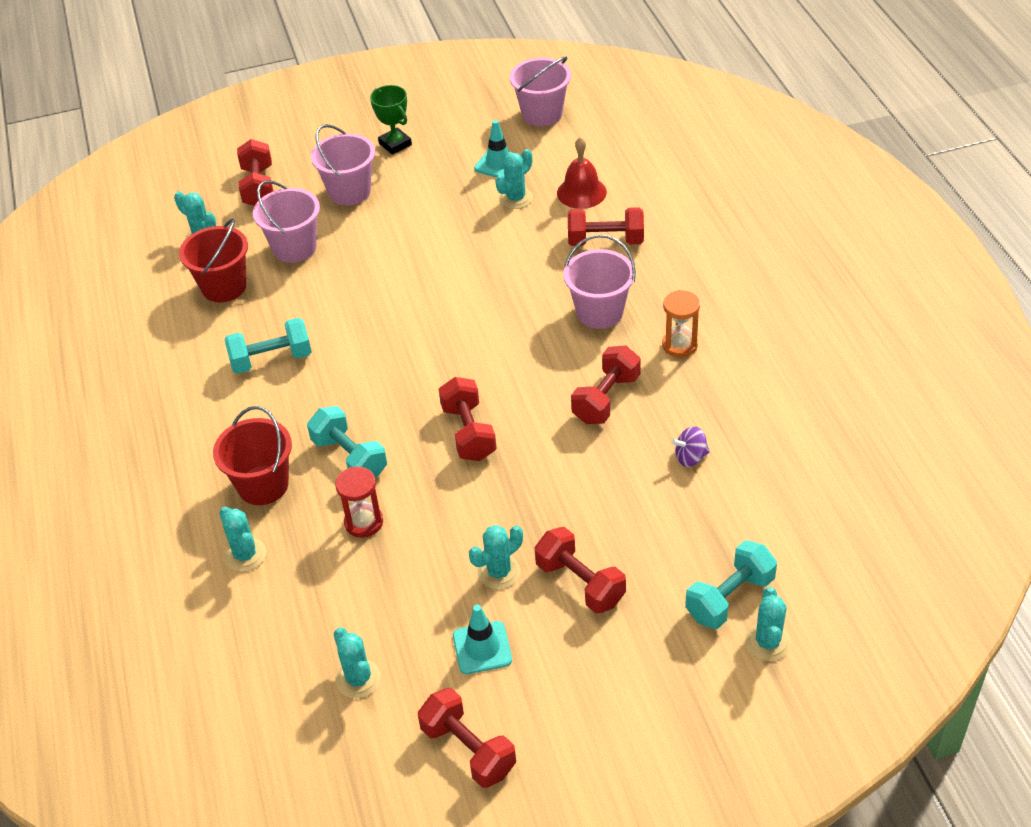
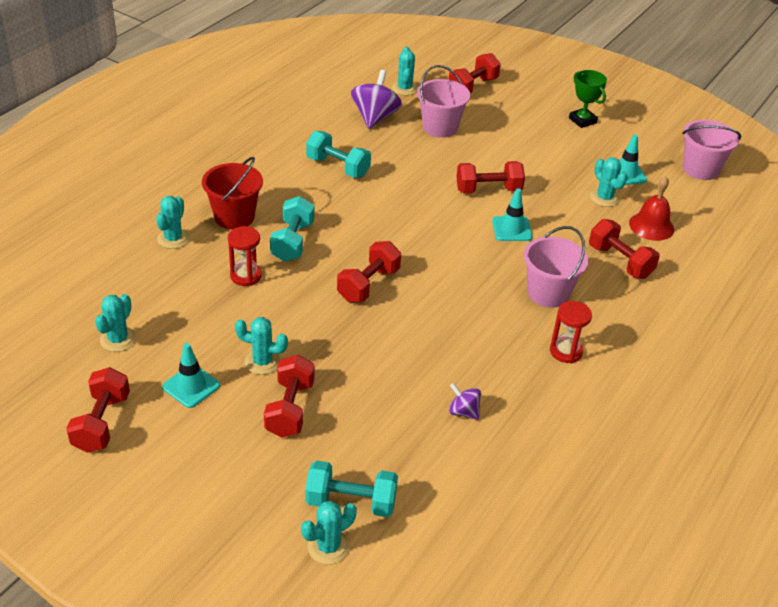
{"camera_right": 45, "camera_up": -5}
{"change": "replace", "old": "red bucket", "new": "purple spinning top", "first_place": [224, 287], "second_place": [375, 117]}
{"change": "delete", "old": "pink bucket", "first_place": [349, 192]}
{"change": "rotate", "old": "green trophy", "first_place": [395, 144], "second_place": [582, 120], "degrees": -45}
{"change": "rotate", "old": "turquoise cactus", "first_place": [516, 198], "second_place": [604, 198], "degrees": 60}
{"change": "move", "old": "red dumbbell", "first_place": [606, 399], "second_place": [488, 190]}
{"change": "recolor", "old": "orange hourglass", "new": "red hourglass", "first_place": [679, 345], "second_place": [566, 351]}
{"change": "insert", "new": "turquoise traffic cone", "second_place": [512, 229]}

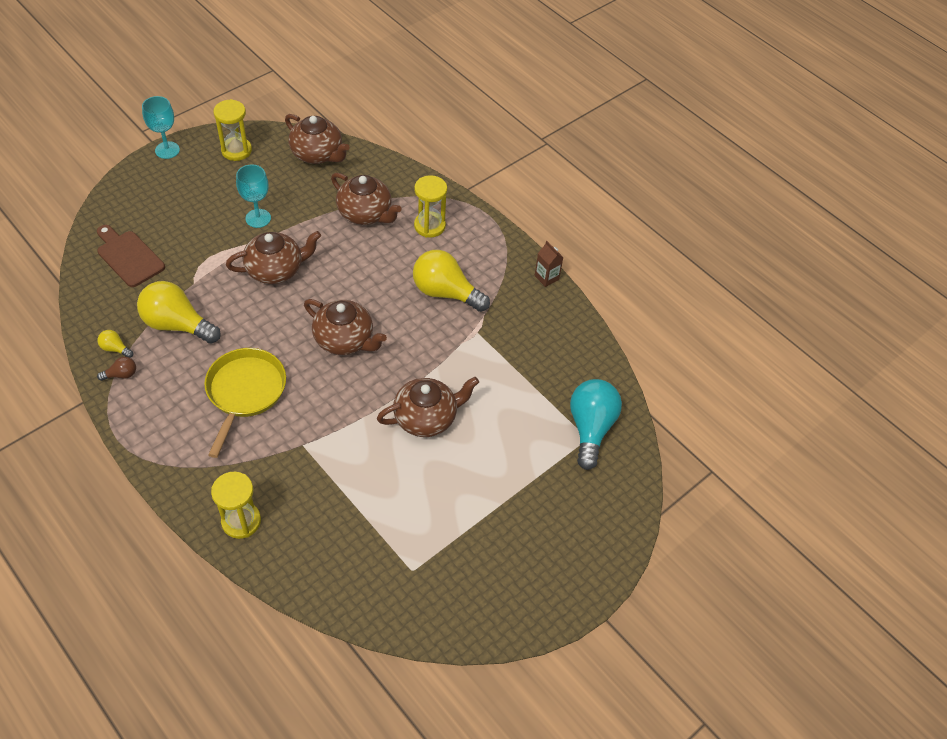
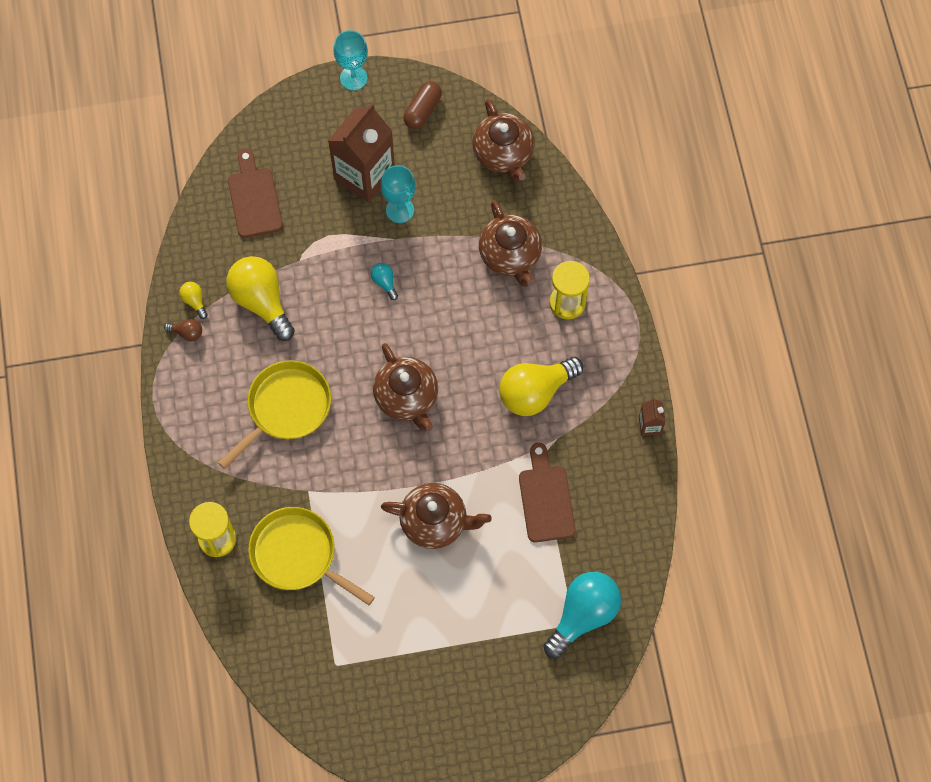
{"camera_right": 35, "camera_up": 15}
{"change": "replace", "old": "yellow hourglass", "new": "brown capsule", "first_place": [236, 150], "second_place": [422, 110]}
{"change": "replace", "old": "brown teapot", "new": "turquoise light bulb", "first_place": [276, 270], "second_place": [384, 282]}
{"change": "rotate", "old": "yellow light bulb", "first_place": [445, 292], "second_place": [535, 392], "degrees": -90}
{"change": "insert", "new": "yellow pan", "second_place": [298, 555]}
{"change": "insert", "new": "brown carton", "second_place": [364, 175]}
{"change": "insert", "new": "brown cutting board", "second_place": [546, 499]}

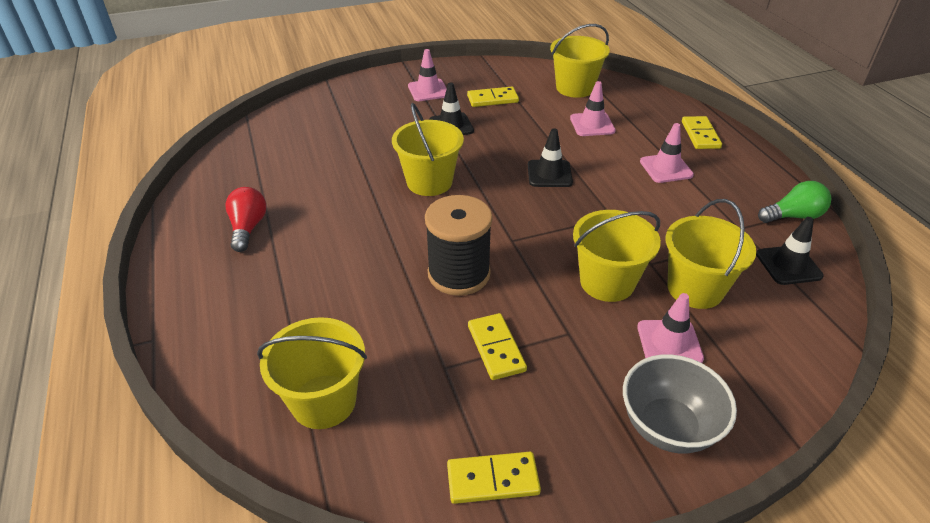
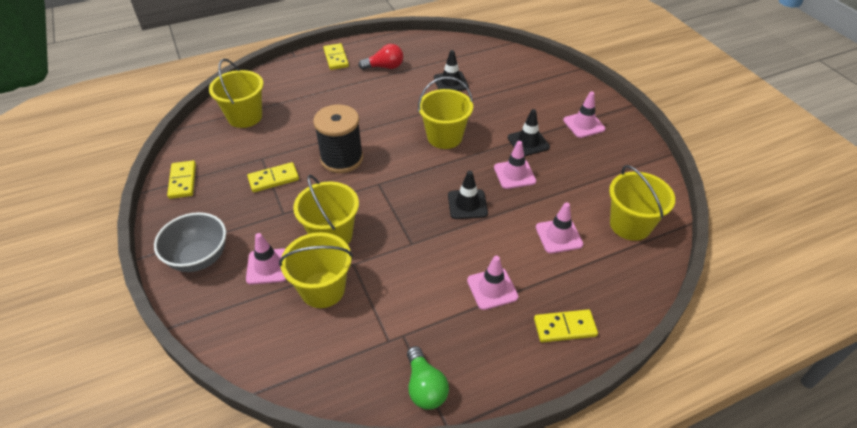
{"camera_right": 85, "camera_up": 5}
{"change": "move", "old": "yellow domino", "first_place": [492, 99], "second_place": [336, 58]}
{"change": "move", "old": "black traffic cone", "first_place": [788, 265], "second_place": [451, 82]}
{"change": "insert", "new": "pink traffic cone", "second_place": [514, 174]}

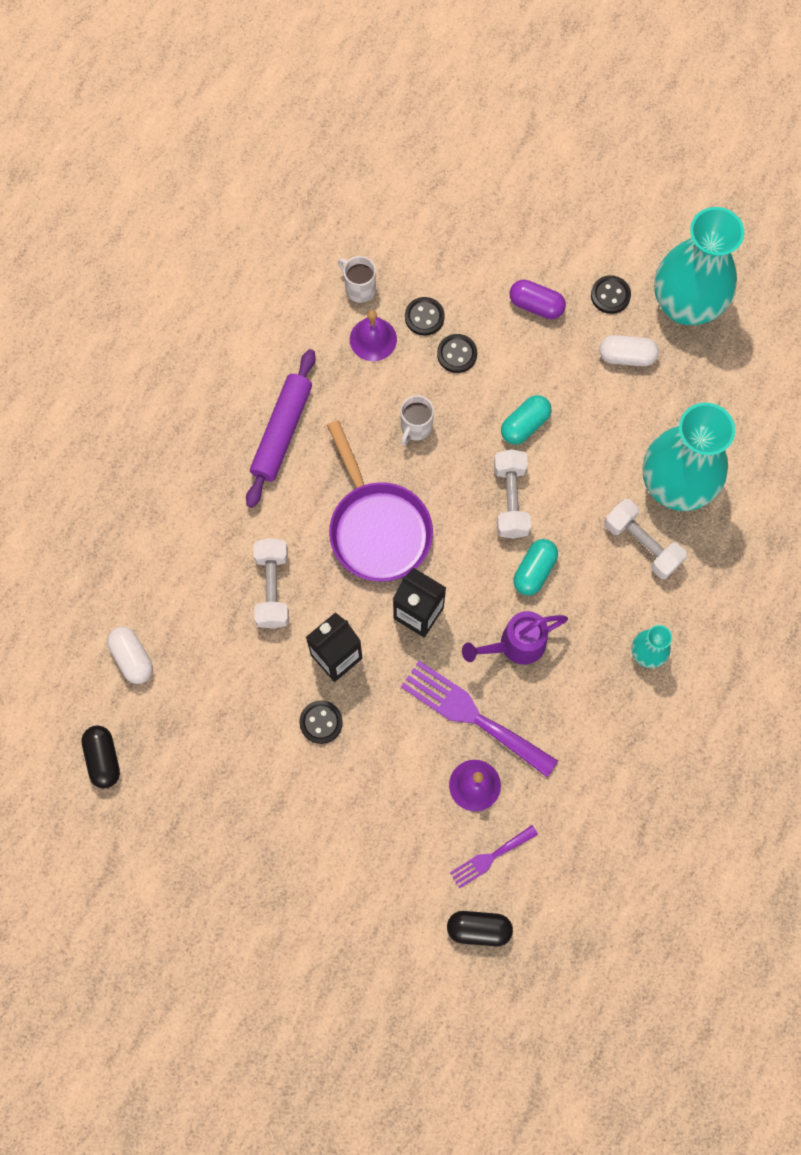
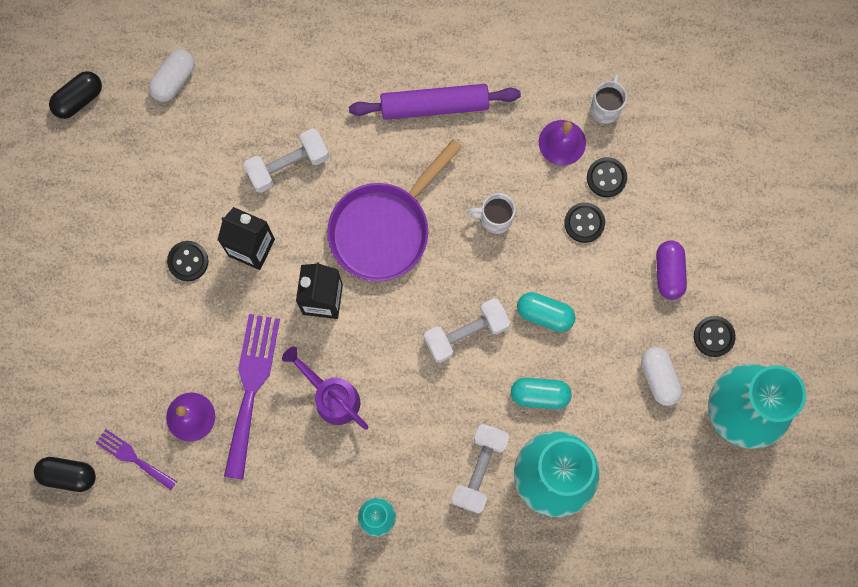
{"camera_right": 65, "camera_up": 5}
{"change": "rotate", "old": "black capsule", "first_place": [479, 929], "second_place": [68, 475], "degrees": -60}
{"change": "move", "old": "turquoise capsule", "first_place": [534, 571], "second_place": [539, 395]}

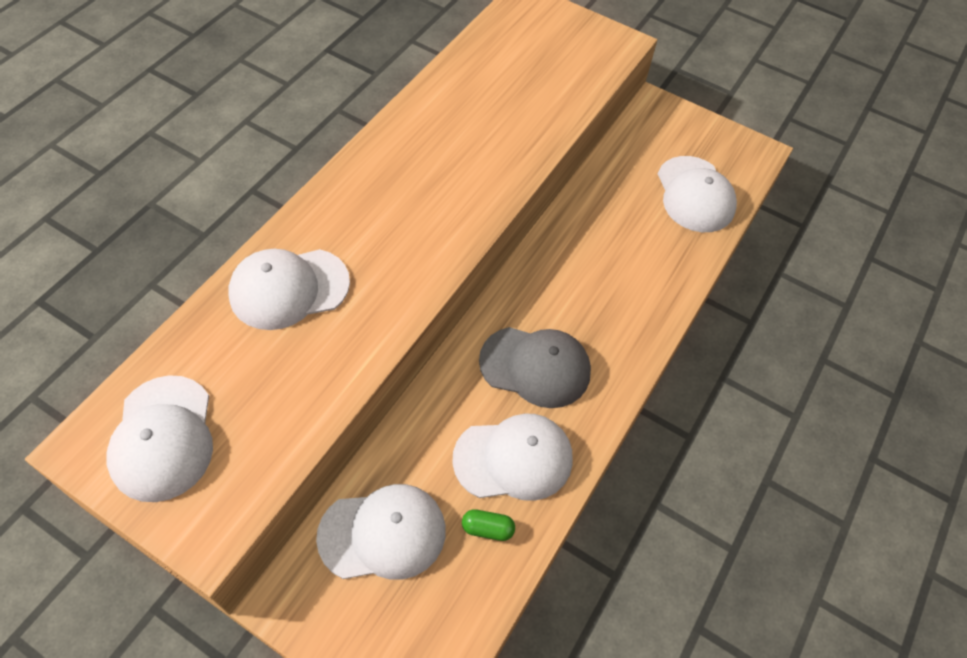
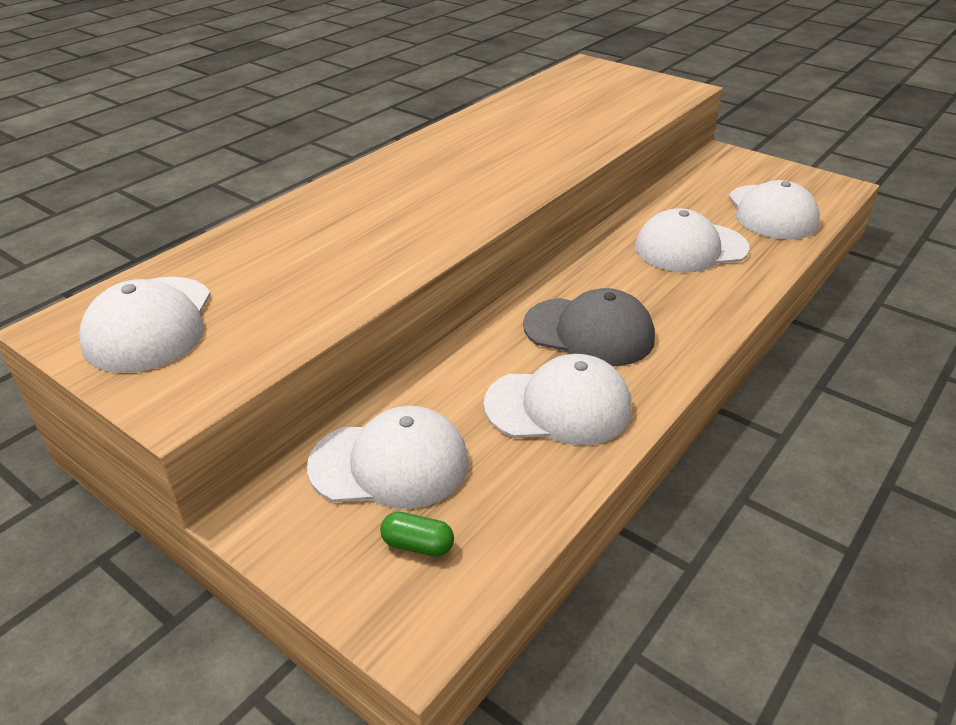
{"camera_right": 10, "camera_up": -20}
{"change": "move", "old": "white cap", "first_place": [289, 288], "second_place": [690, 248]}
{"change": "move", "old": "green capsule", "first_place": [487, 528], "second_place": [417, 545]}

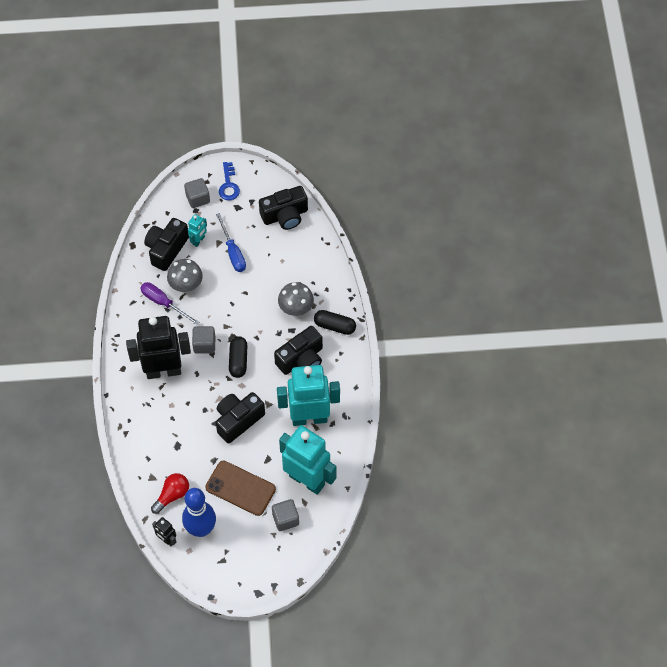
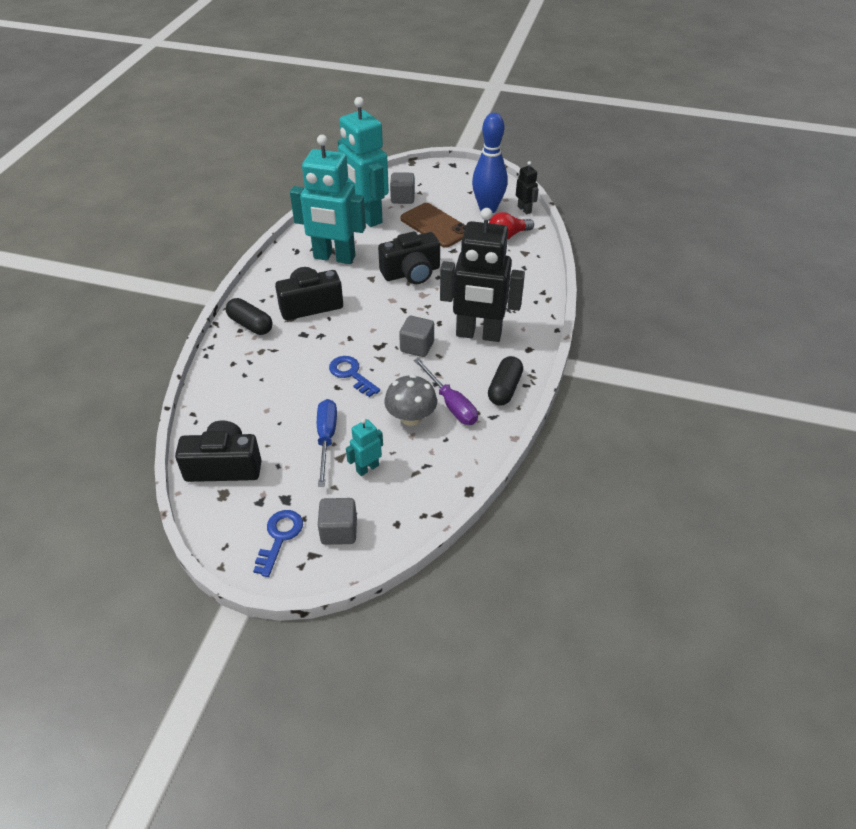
{"camera_right": -160, "camera_up": -15}
{"change": "delete", "old": "black camera", "first_place": [166, 249]}
{"change": "move", "old": "black capsule", "first_place": [238, 360], "second_place": [504, 389]}
{"change": "delete", "old": "grey mushroom", "first_place": [296, 307]}
{"change": "insert", "new": "blue key", "second_place": [351, 374]}

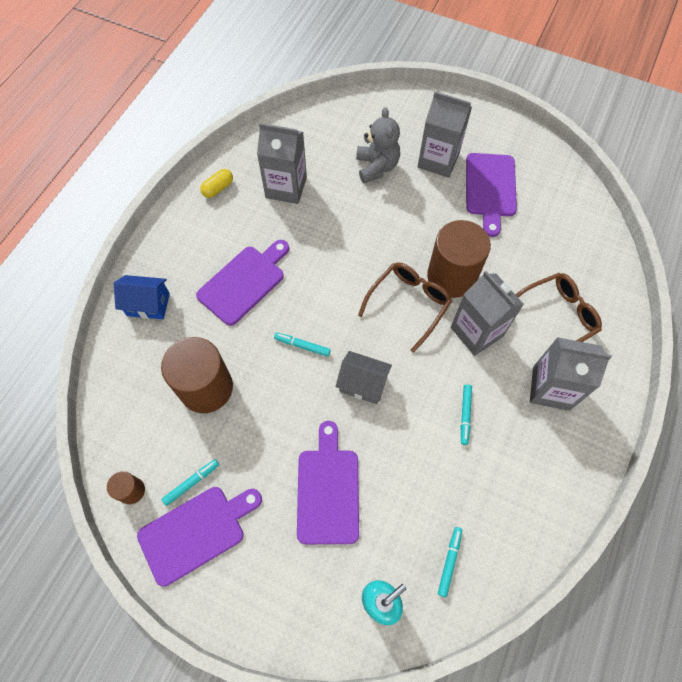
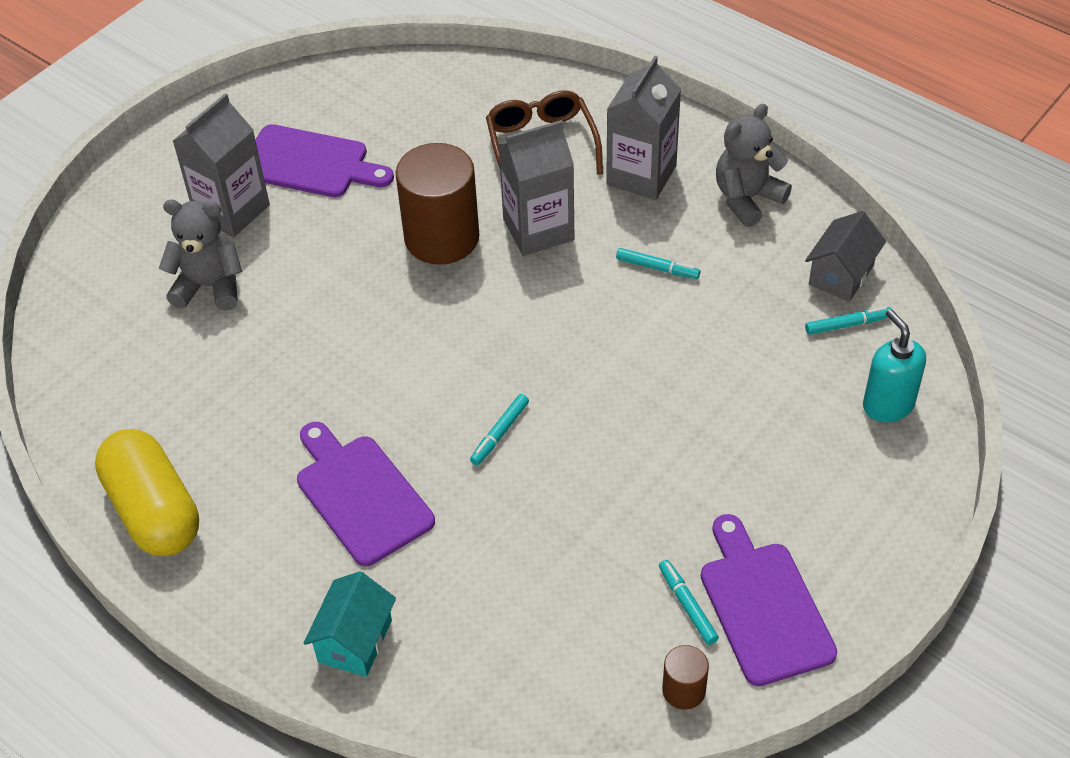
{"camera_right": -75, "camera_up": -15}
{"change": "recolor", "old": "blue house", "new": "turquoise house", "first_place": [148, 304], "second_place": [355, 641]}
{"change": "delete", "old": "brown cylinder", "first_place": [206, 388]}
{"change": "resize", "old": "yellow capsule", "first_place": [218, 188], "second_place": [154, 511], "factor": 2.21}
{"change": "delete", "old": "grey carton", "first_place": [286, 187]}
{"change": "delete", "old": "purple cutting board", "first_place": [328, 490]}
{"change": "move", "old": "grey house", "first_place": [363, 384], "second_place": [841, 275]}
{"change": "delete", "old": "brown glasses", "first_place": [408, 304]}
{"change": "rotate", "old": "turquoise marker", "first_place": [449, 561], "second_place": [847, 325], "degrees": 135}
{"change": "insert", "new": "grey teddy bear", "second_place": [747, 199]}

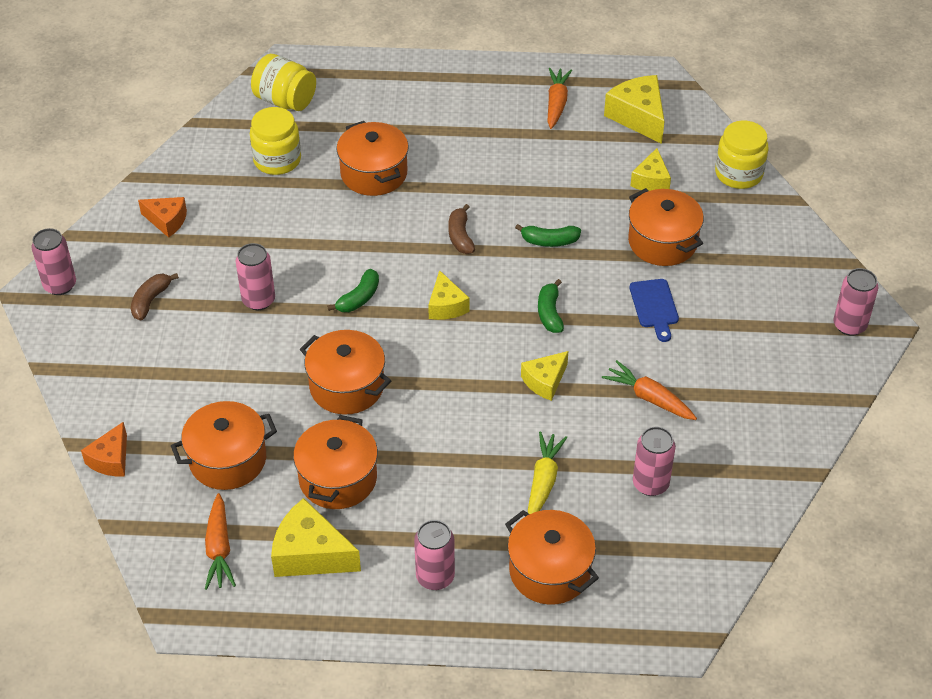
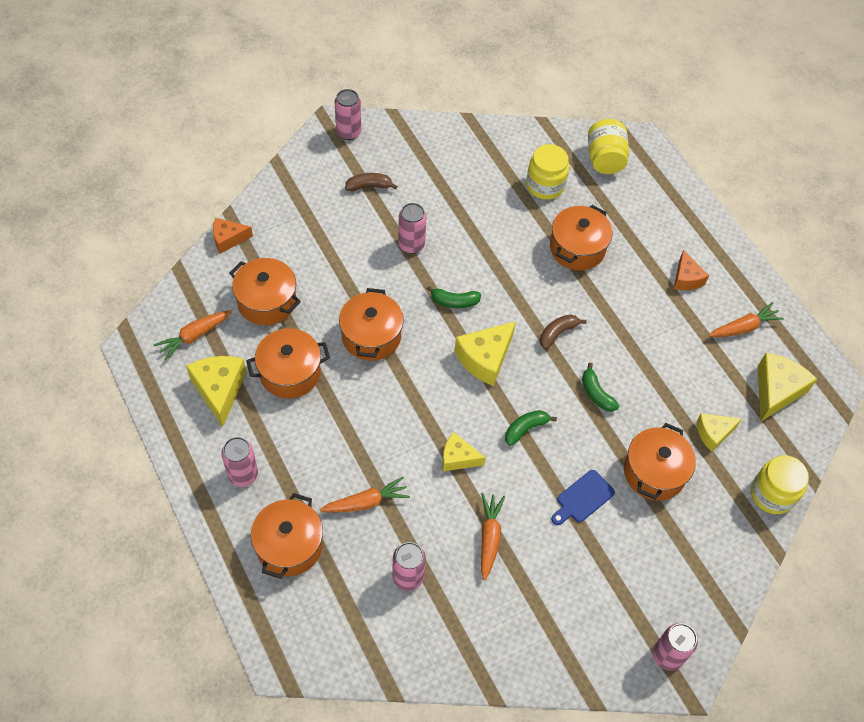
{"camera_right": 55, "camera_up": 10}
{"change": "move", "old": "orange cheese", "first_place": [167, 221], "second_place": [686, 278]}
{"change": "resize", "old": "yellow cheese", "first_place": [446, 306], "second_place": [485, 358], "factor": 1.58}
{"change": "recolor", "old": "yellow carrot", "new": "orange carrot", "first_place": [543, 481], "second_place": [366, 502]}

